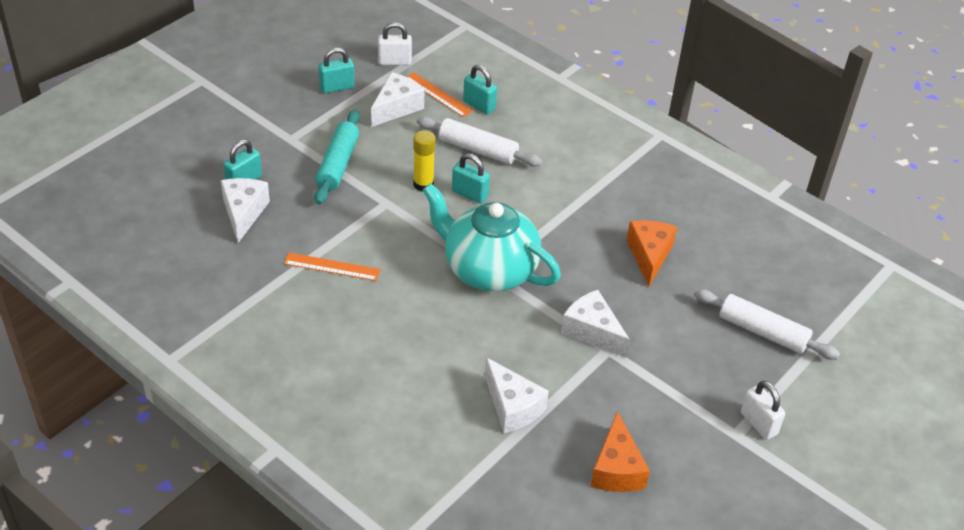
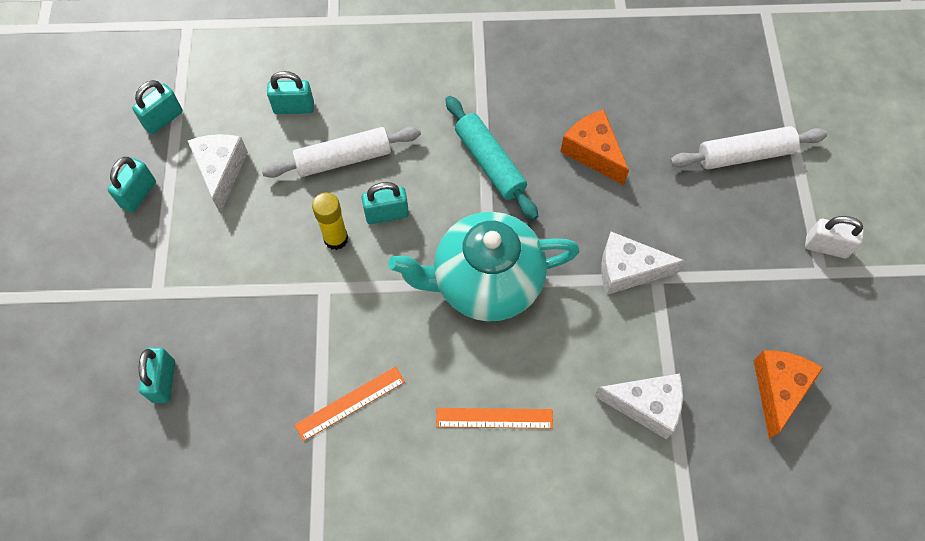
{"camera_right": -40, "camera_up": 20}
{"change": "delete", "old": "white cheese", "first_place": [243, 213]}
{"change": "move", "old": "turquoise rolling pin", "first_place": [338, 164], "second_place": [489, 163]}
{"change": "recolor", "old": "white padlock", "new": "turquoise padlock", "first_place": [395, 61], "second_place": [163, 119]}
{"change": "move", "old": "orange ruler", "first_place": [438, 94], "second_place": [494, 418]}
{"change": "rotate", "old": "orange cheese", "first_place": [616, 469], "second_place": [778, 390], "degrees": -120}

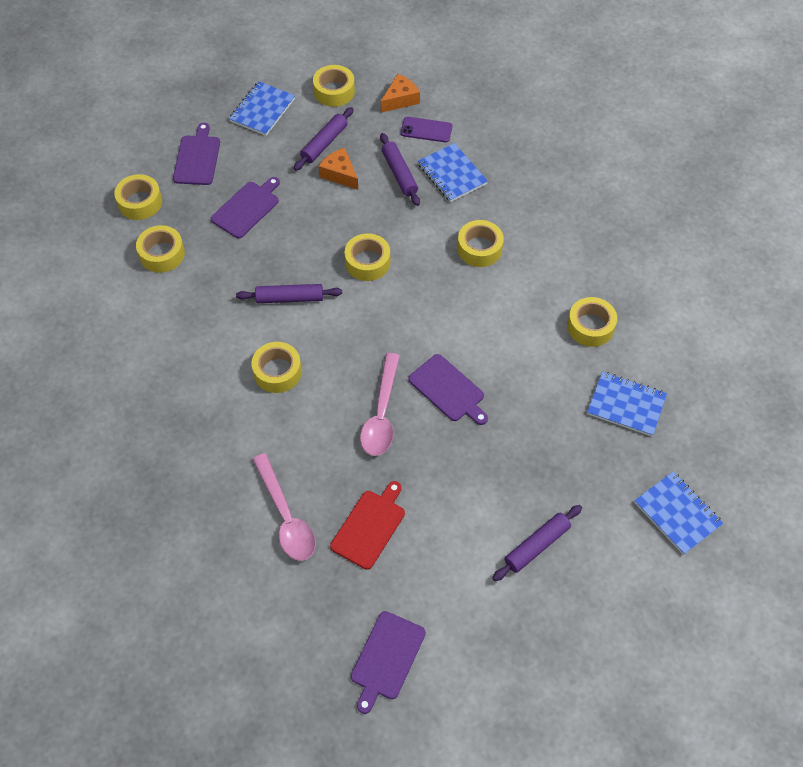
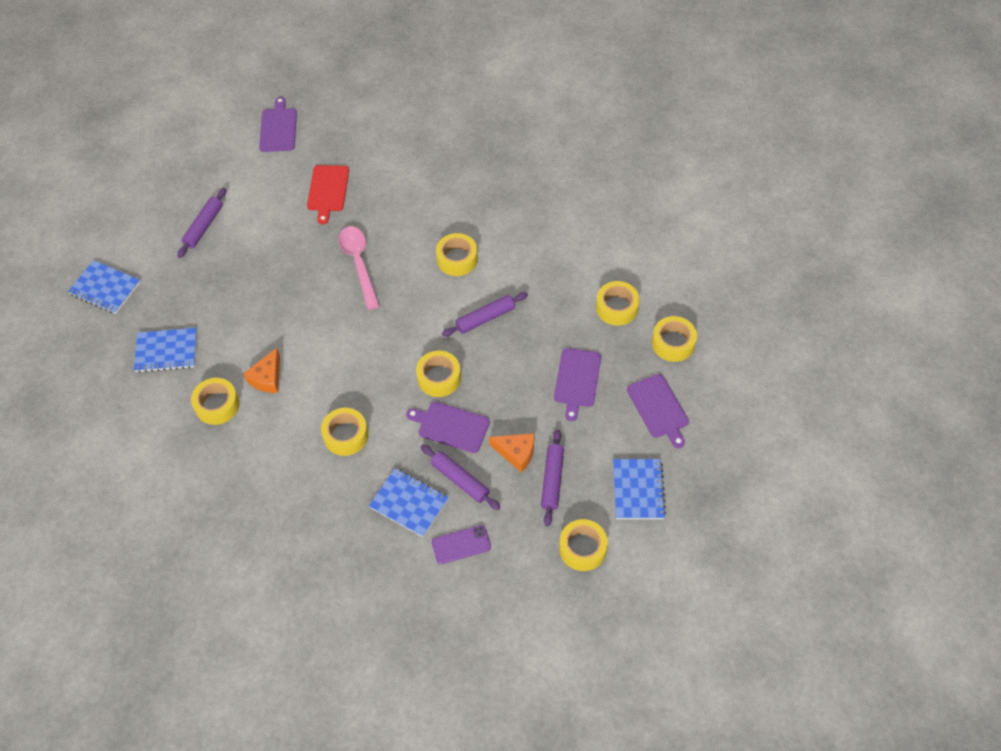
{"camera_right": 155, "camera_up": 0}
{"change": "delete", "old": "pink spoon", "first_place": [286, 517]}
{"change": "move", "old": "orange cheese", "first_place": [400, 99], "second_place": [267, 378]}
{"change": "move", "old": "purple cutting board", "first_place": [448, 390], "second_place": [451, 426]}

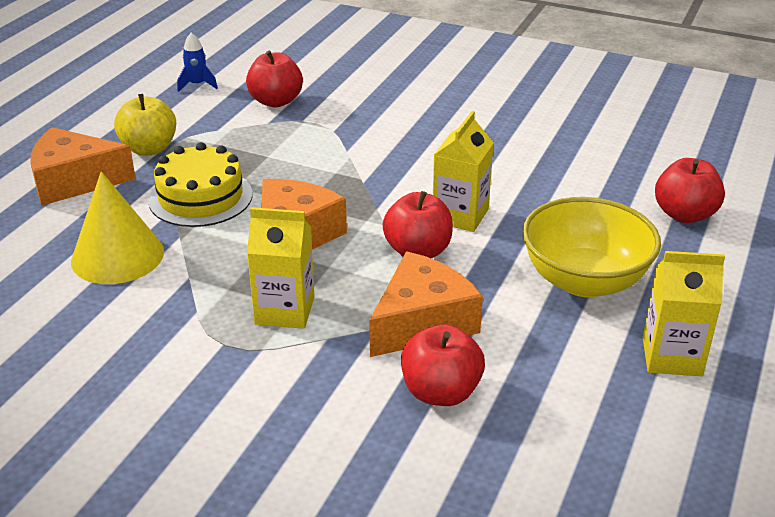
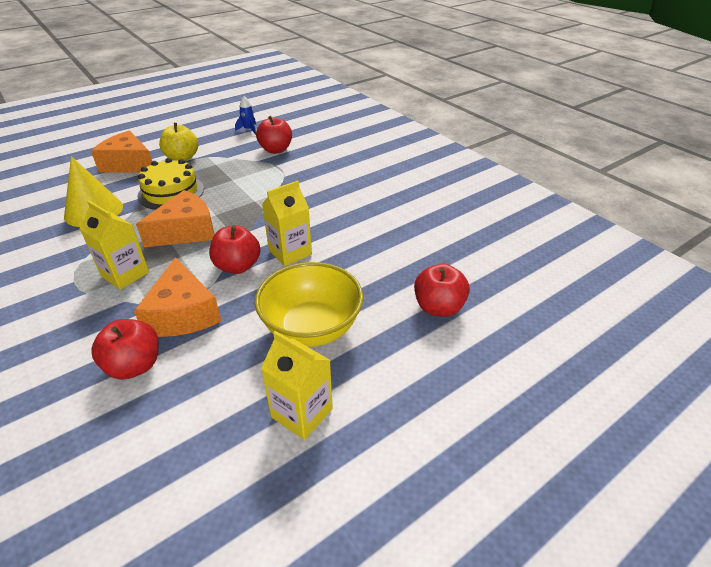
{"camera_right": 30, "camera_up": 5}
{"change": "rotate", "old": "orange cheese", "first_place": [422, 322], "second_place": [183, 313], "degrees": 90}

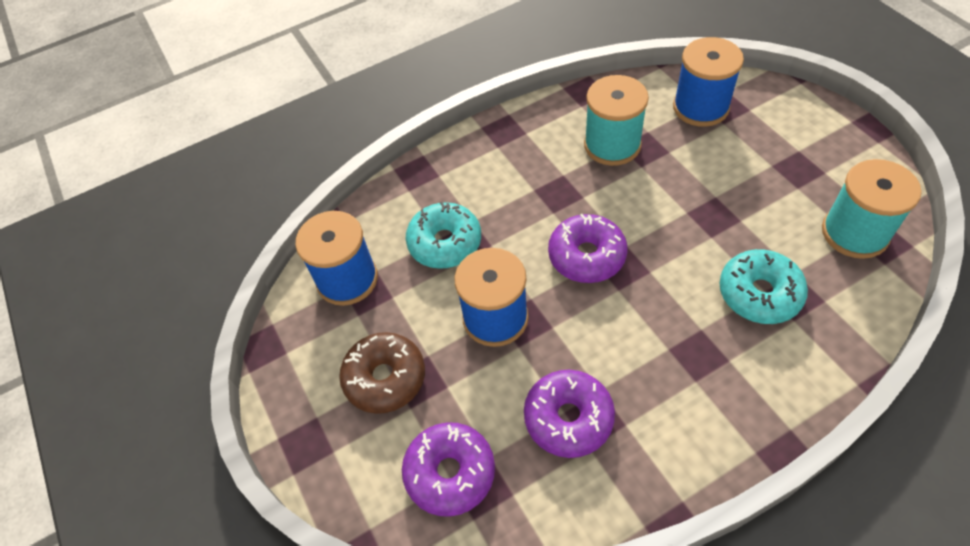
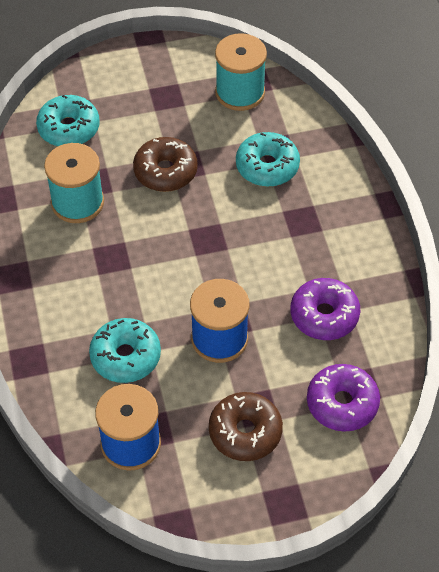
{"camera_right": -80, "camera_up": 0}
{"change": "delete", "old": "purple donut", "first_place": [587, 256]}
{"change": "replace", "old": "blue spool", "new": "turquoise donut", "first_place": [700, 107], "second_place": [69, 128]}
{"change": "insert", "new": "brown donut", "second_place": [165, 171]}

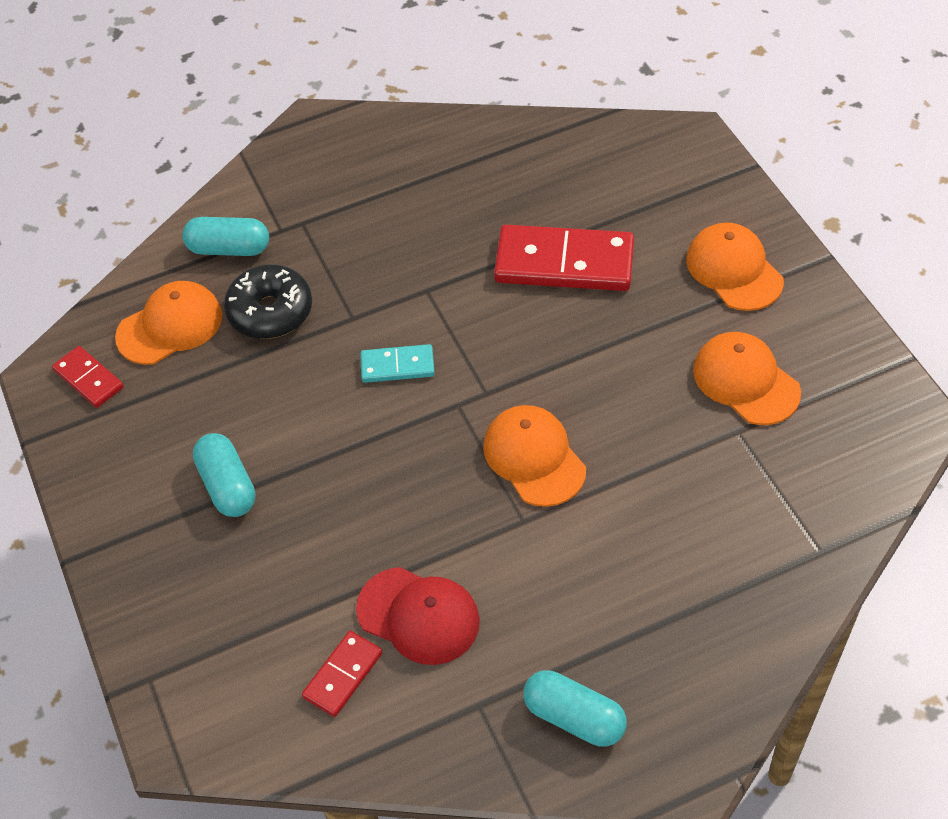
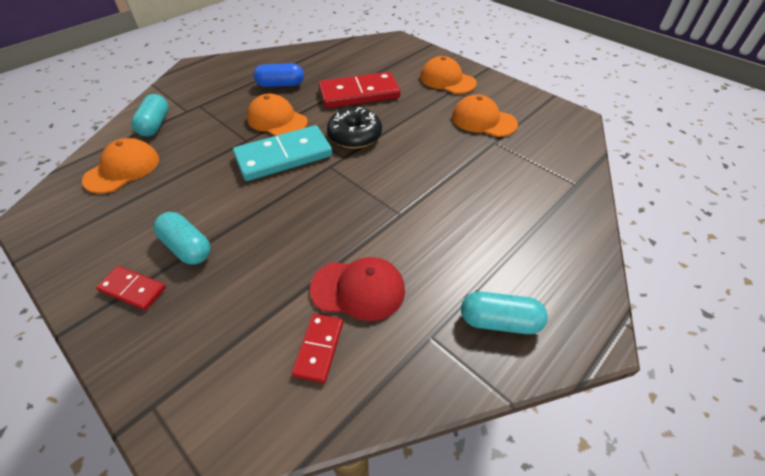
{"camera_right": -25, "camera_up": -5}
{"change": "move", "old": "red domino", "first_place": [89, 379], "second_place": [133, 289]}
{"change": "rotate", "old": "turquoise capsule", "first_place": [229, 248], "second_place": [155, 125], "degrees": -75}
{"change": "move", "old": "black donut", "first_place": [270, 311], "second_place": [355, 136]}
{"change": "resize", "old": "turquoise domino", "first_place": [397, 366], "second_place": [284, 156], "factor": 1.95}
{"change": "move", "old": "orange cap", "first_place": [534, 457], "second_place": [277, 120]}
{"change": "insert", "new": "blue capsule", "second_place": [280, 85]}

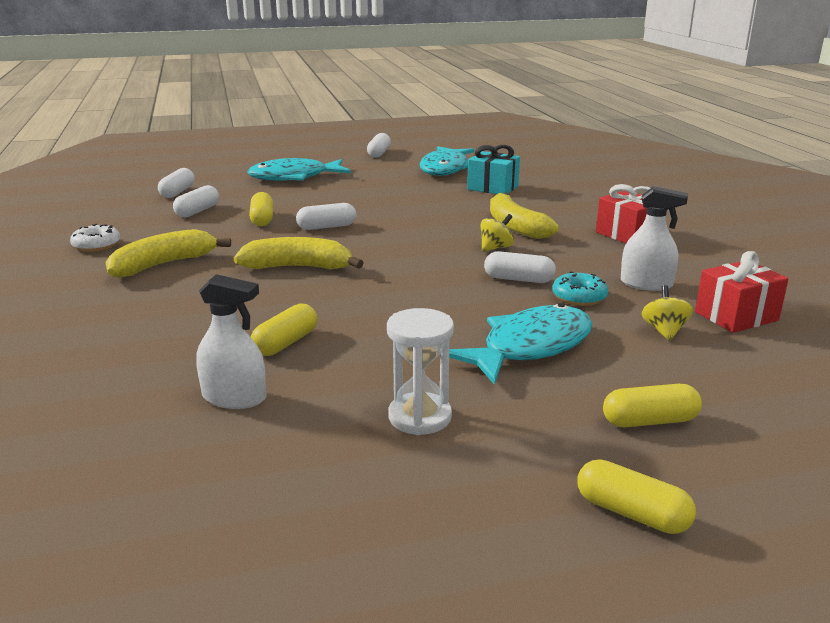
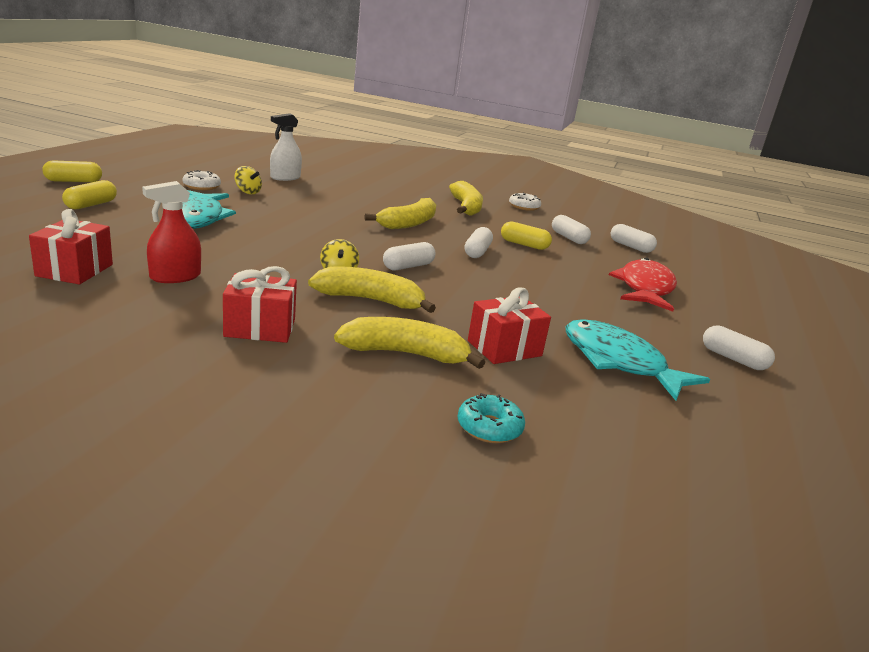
{"camera_right": 120, "camera_up": 0}
{"change": "recolor", "old": "turquoise fish", "new": "red fish", "first_place": [294, 177], "second_place": [645, 288]}
{"change": "delete", "old": "yellow capsule", "first_place": [286, 343]}
{"change": "replace", "old": "white hourglass", "new": "white donut", "first_place": [419, 417], "second_place": [201, 186]}
{"change": "recolor", "old": "turquoise gift", "new": "red gift", "first_place": [492, 188], "second_place": [504, 348]}
{"change": "move", "old": "white capsule", "first_place": [518, 279], "second_place": [408, 266]}
{"change": "move", "old": "turquoise donut", "first_place": [579, 297], "second_place": [489, 428]}
{"change": "recolor", "old": "white spray bottle", "new": "red spray bottle", "first_place": [646, 284], "second_place": [175, 277]}
{"change": "move", "old": "yellow spinning top", "first_place": [664, 331], "second_place": [247, 192]}
{"change": "insert", "new": "yellow banana", "second_place": [405, 354]}

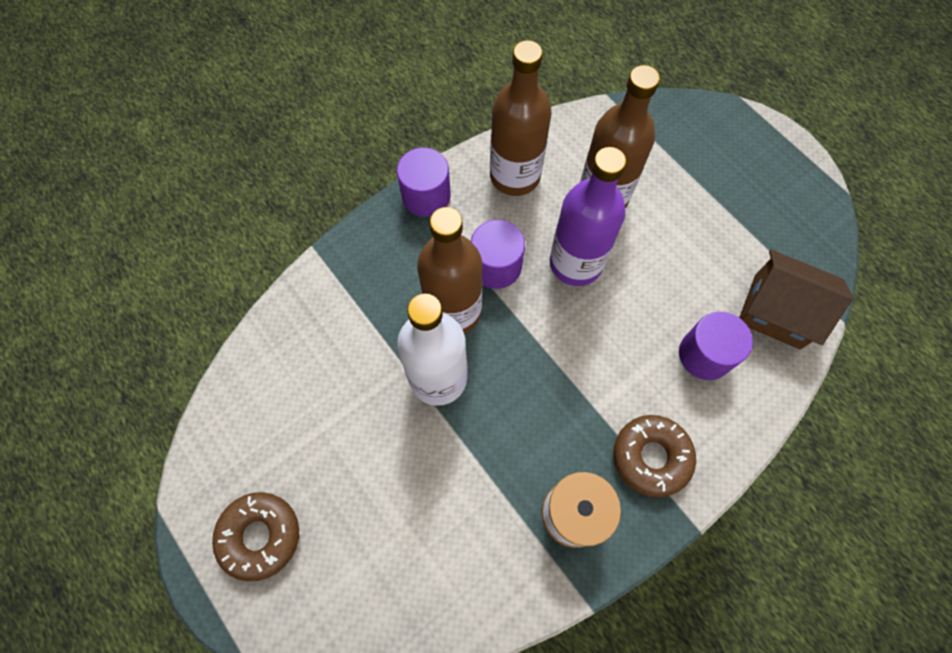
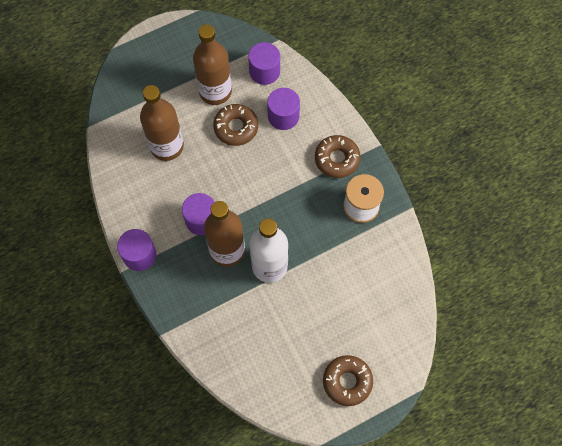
{"camera_right": -80, "camera_up": 0}
{"change": "move", "old": "brown bottle", "first_place": [515, 176], "second_place": [215, 91]}
{"change": "delete", "old": "purple bottle", "first_place": [575, 263]}
{"change": "replace", "old": "brown house", "new": "purple cylinder", "first_place": [777, 311], "second_place": [264, 71]}
{"change": "insert", "new": "brown donut", "second_place": [236, 127]}

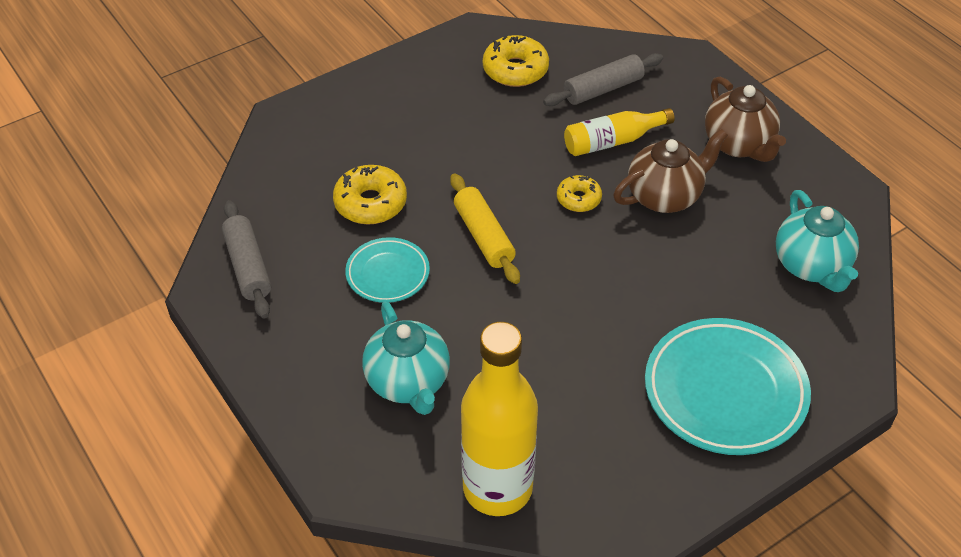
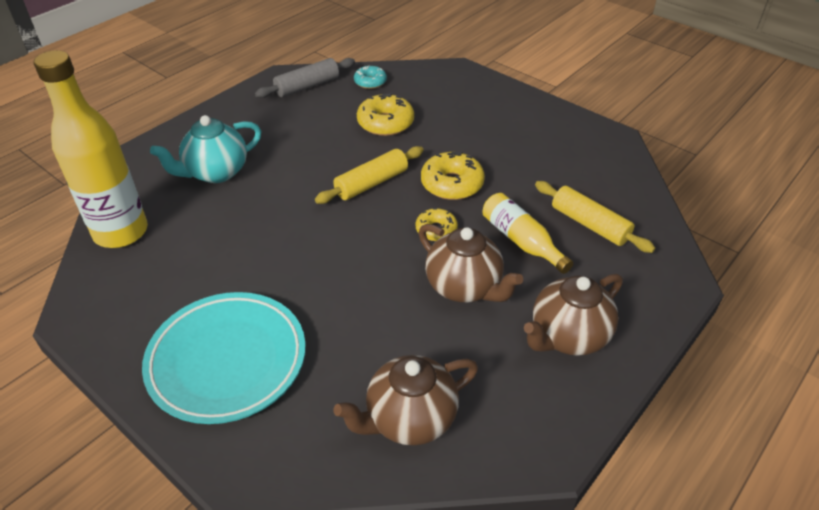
{"camera_right": 75, "camera_up": -5}
{"change": "delete", "old": "turquoise plate", "first_place": [387, 273]}
{"change": "move", "old": "yellow donut", "first_place": [515, 70], "second_place": [452, 184]}
{"change": "recolor", "old": "grey rolling pin", "new": "yellow rolling pin", "first_place": [603, 89], "second_place": [589, 224]}
{"change": "recolor", "old": "turquoise teapot", "new": "brown teapot", "first_place": [811, 266], "second_place": [409, 419]}
{"change": "insert", "new": "turquoise donut", "second_place": [370, 82]}

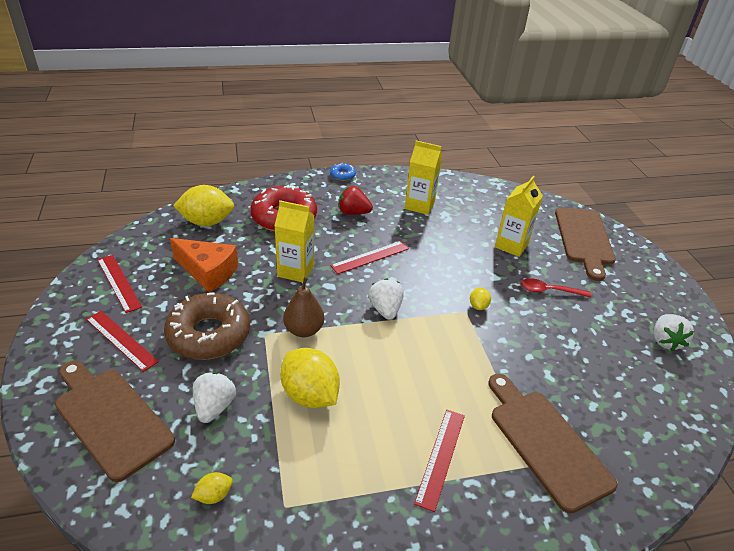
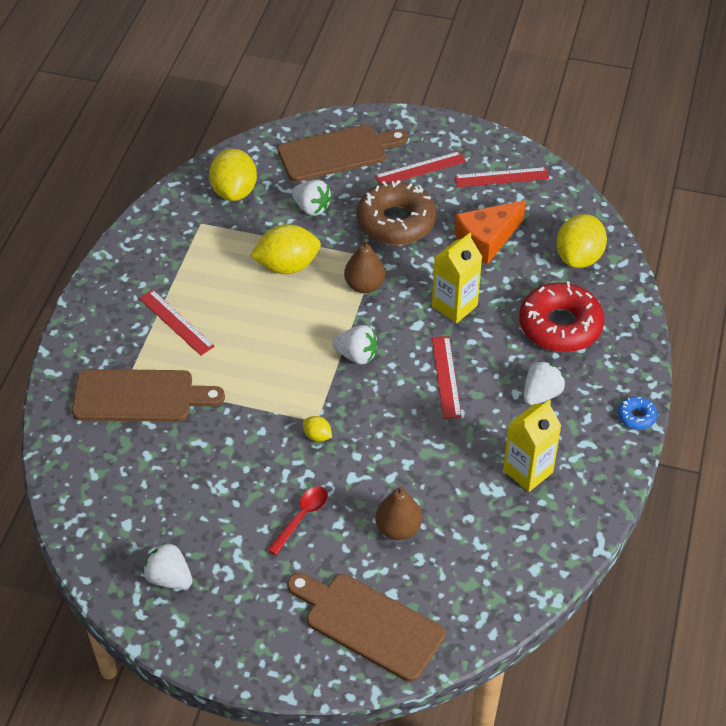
{"camera_right": 120, "camera_up": 10}
{"change": "resize", "old": "yellow lemon", "first_place": [214, 495], "second_place": [234, 191], "factor": 2.18}
{"change": "recolor", "old": "red strawberry", "new": "white strawberry", "first_place": [353, 213], "second_place": [541, 394]}
{"change": "replace", "old": "yellow carton", "new": "brown pear", "first_place": [511, 245], "second_place": [398, 528]}

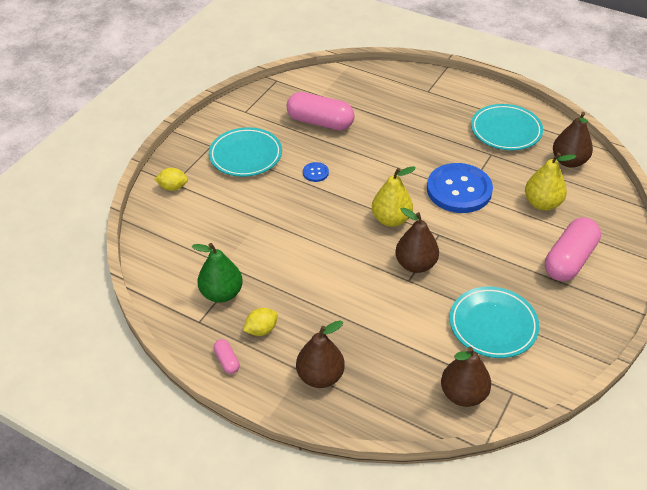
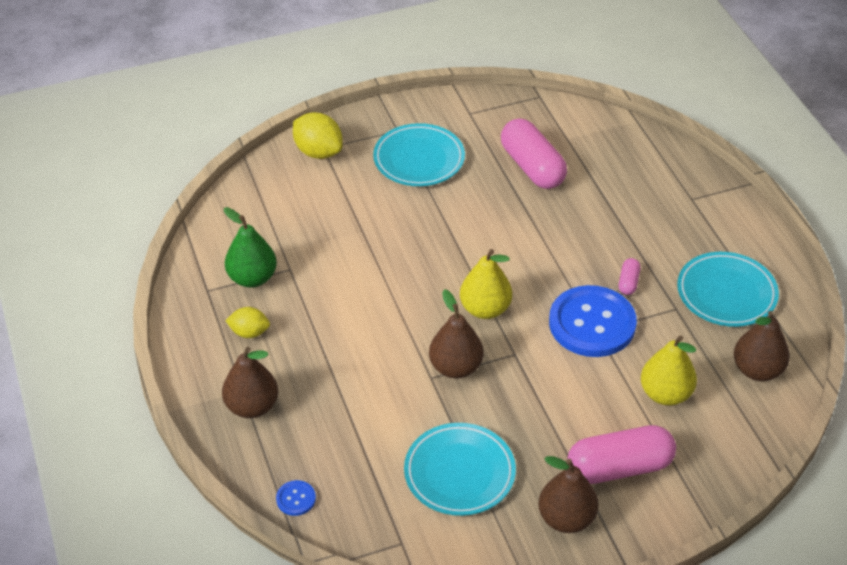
{"camera_right": 40, "camera_up": 0}
{"change": "resize", "old": "yellow lemon", "first_place": [173, 187], "second_place": [318, 152], "factor": 1.61}
{"change": "move", "old": "pink capsule", "first_place": [227, 361], "second_place": [628, 282]}
{"change": "move", "old": "blue button", "first_place": [315, 173], "second_place": [296, 499]}
{"change": "move", "old": "brown pear", "first_place": [463, 394], "second_place": [566, 518]}

